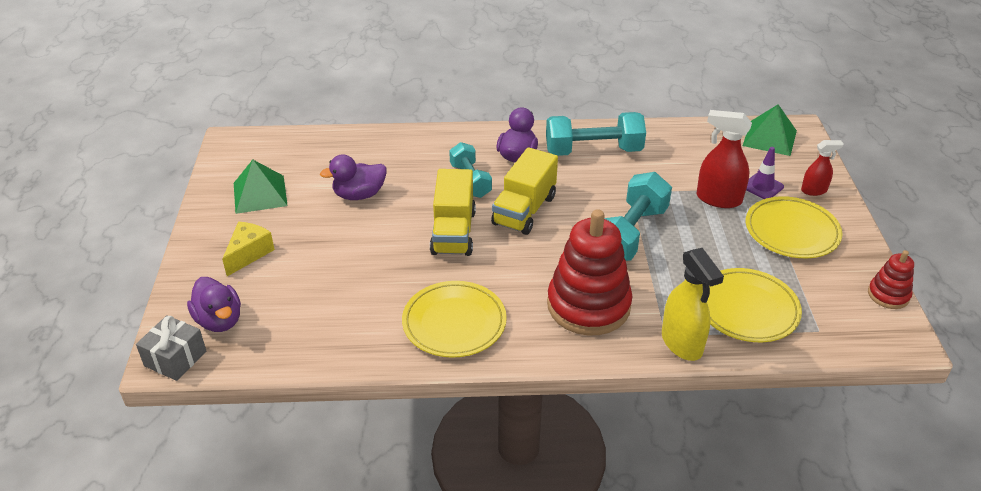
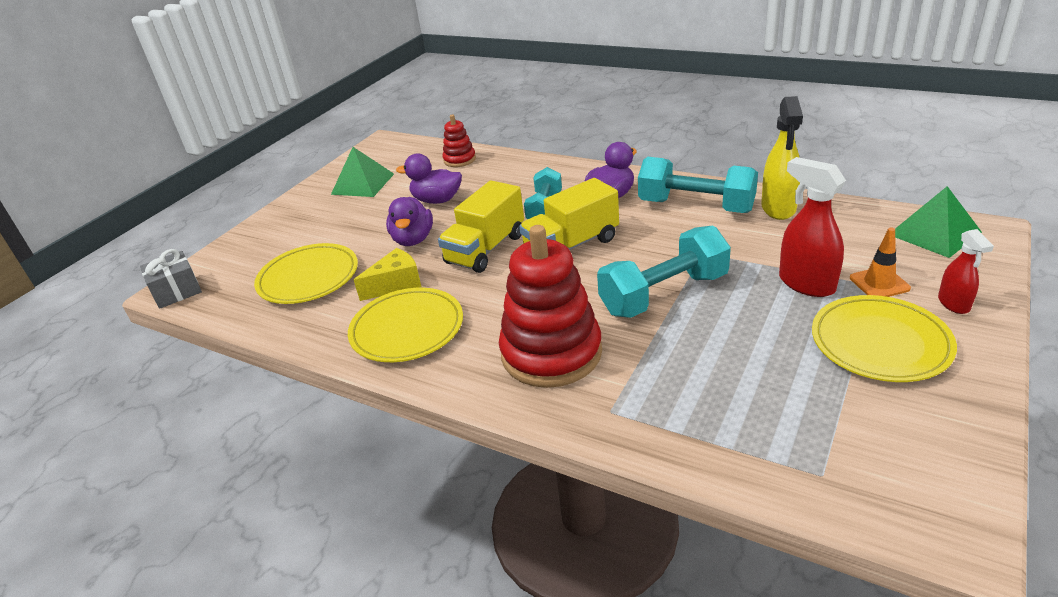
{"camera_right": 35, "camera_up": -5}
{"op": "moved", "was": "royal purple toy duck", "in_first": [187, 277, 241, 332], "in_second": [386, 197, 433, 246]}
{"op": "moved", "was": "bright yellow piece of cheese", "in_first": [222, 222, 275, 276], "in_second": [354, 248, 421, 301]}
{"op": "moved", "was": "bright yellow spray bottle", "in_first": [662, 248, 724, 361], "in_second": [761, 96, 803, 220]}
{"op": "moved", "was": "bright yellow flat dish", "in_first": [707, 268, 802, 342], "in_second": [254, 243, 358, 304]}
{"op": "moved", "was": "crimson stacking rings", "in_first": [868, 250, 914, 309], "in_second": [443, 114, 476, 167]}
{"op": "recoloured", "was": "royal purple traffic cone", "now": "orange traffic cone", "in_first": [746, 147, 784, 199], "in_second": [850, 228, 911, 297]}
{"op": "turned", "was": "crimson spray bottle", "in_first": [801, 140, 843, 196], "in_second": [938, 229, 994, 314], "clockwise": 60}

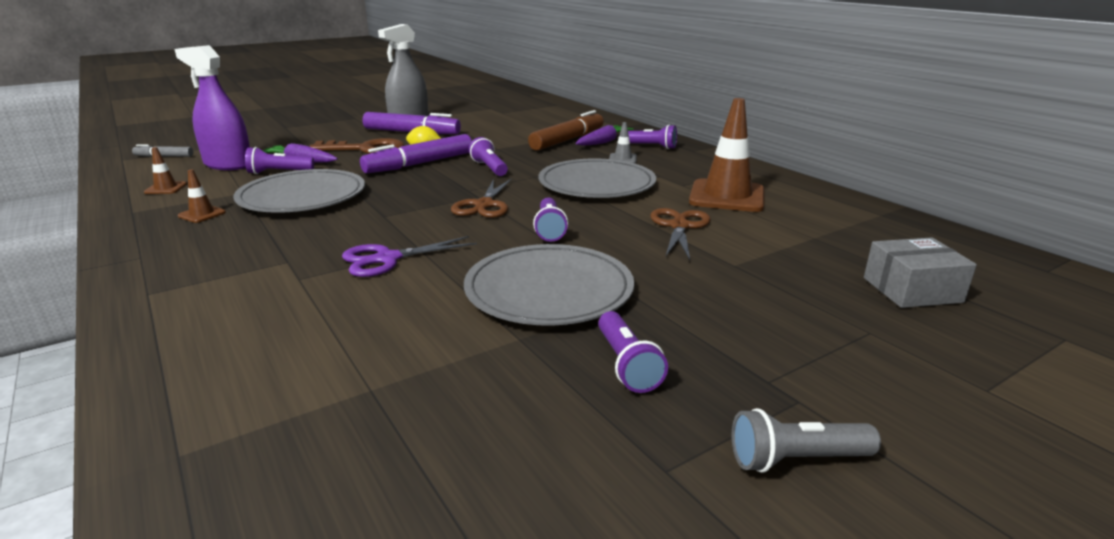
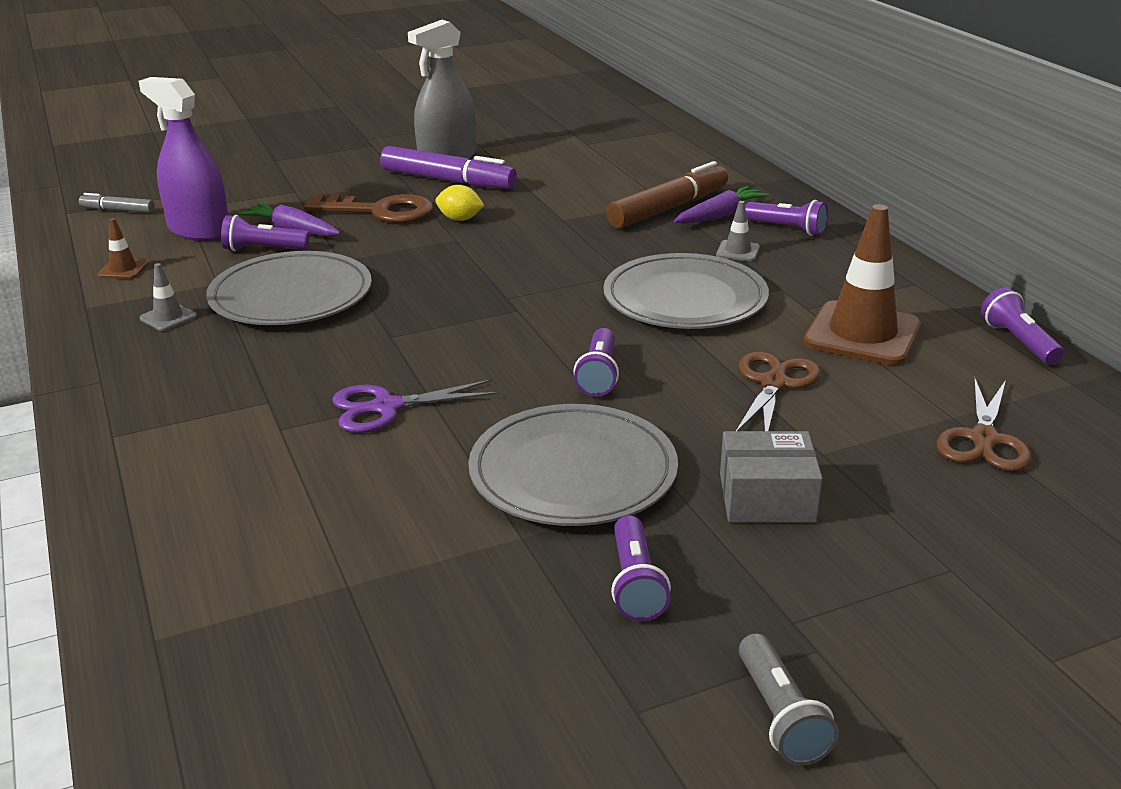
{"camera_right": 10, "camera_up": 5}
{"op": "removed", "was": "royal purple marker", "in_first": [360, 134, 472, 173]}
{"op": "moved", "was": "brown scissors", "in_first": [451, 178, 512, 218], "in_second": [937, 377, 1031, 472]}
{"op": "moved", "was": "royal purple flashlight", "in_first": [469, 137, 508, 176], "in_second": [981, 287, 1064, 365]}
{"op": "moved", "was": "ash-grey box", "in_first": [864, 237, 977, 308], "in_second": [720, 431, 823, 522]}
{"op": "recoloured", "was": "brown traffic cone", "now": "ash-grey traffic cone", "in_first": [178, 169, 226, 223], "in_second": [140, 263, 197, 331]}
{"op": "turned", "was": "ash-grey flashlight", "in_first": [732, 408, 881, 473], "in_second": [739, 633, 839, 766], "clockwise": -105}

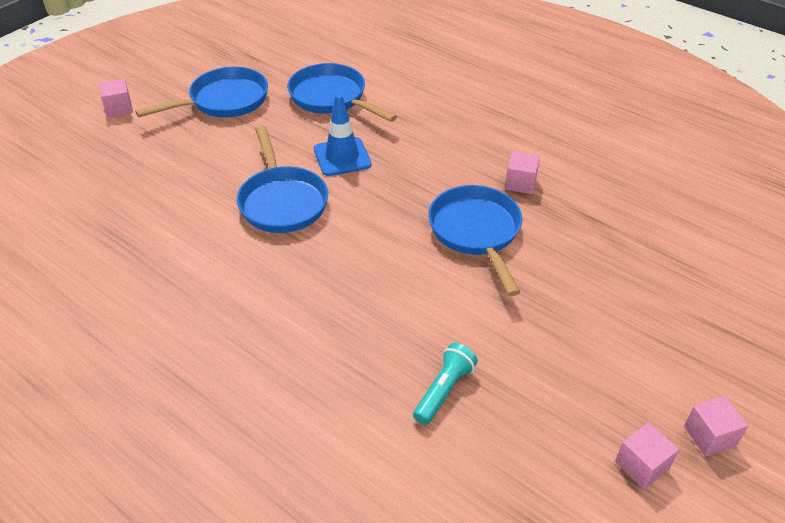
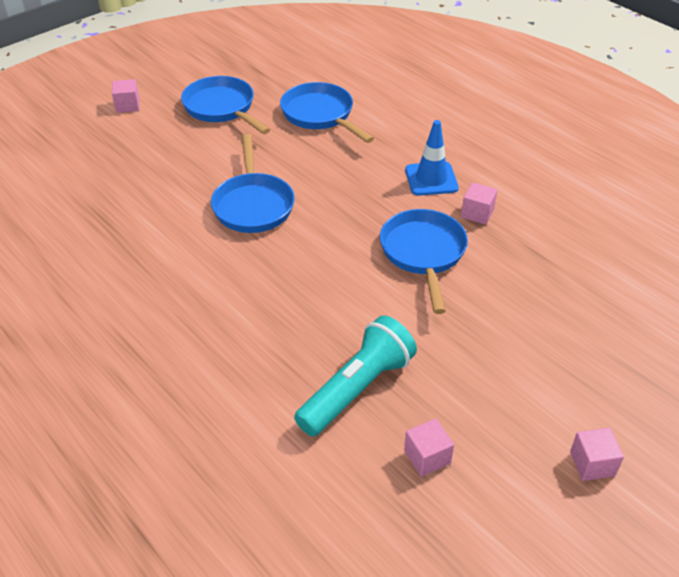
{"camera_right": 10, "camera_up": 0}
{"op": "moved", "was": "blue traffic cone", "in_first": [314, 94, 371, 176], "in_second": [405, 120, 459, 196]}
{"op": "moved", "was": "rose-pink cube", "in_first": [615, 422, 679, 489], "in_second": [404, 419, 454, 477]}
{"op": "turned", "was": "blue pan", "in_first": [135, 67, 268, 118], "in_second": [181, 76, 270, 134], "clockwise": -105}
{"op": "resized", "was": "aqua flashlight", "in_first": [413, 343, 478, 425], "in_second": [294, 315, 417, 437], "ratio": 1.76}

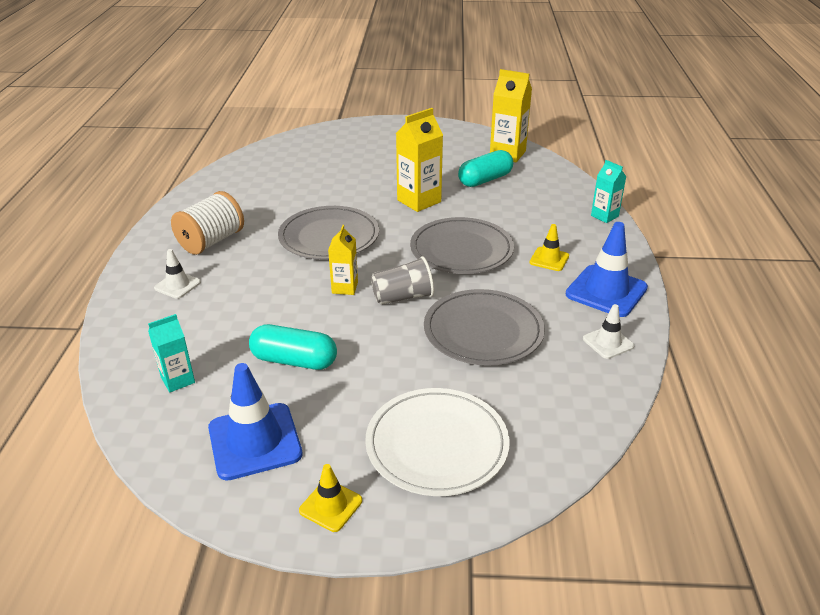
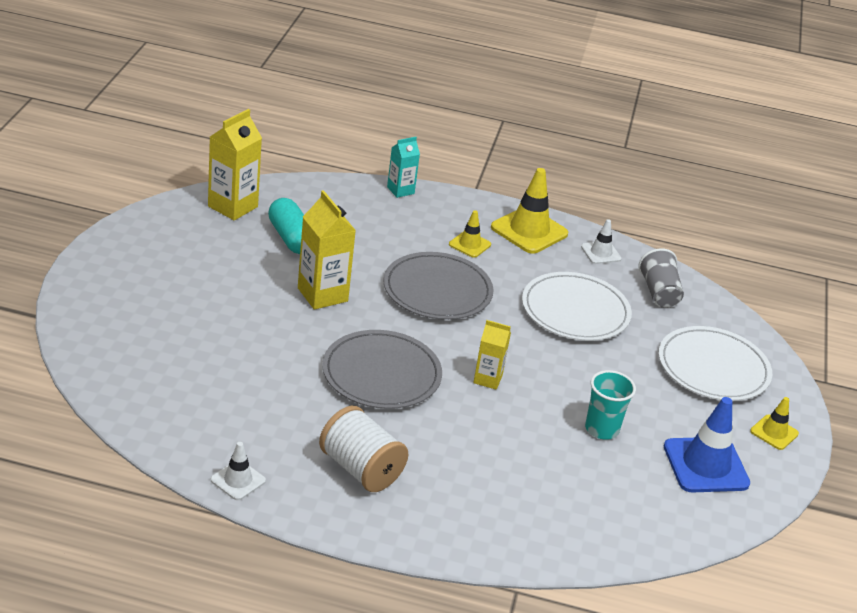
{"camera_right": -85, "camera_up": 0}
{"op": "removed", "was": "aqua milk carton", "in_first": [148, 314, 195, 392]}
{"op": "moved", "was": "snow-white traffic cone", "in_first": [154, 249, 201, 299], "in_second": [210, 442, 266, 500]}
{"op": "moved", "was": "ash-grey beaker", "in_first": [371, 256, 434, 305], "in_second": [639, 248, 684, 308]}
{"op": "replaced", "was": "aqua capsule", "now": "aqua beaker", "in_first": [249, 324, 337, 370], "in_second": [585, 370, 636, 440]}
{"op": "recoloured", "was": "ash-grey flat dish", "now": "snow-white flat dish", "in_first": [424, 289, 545, 366], "in_second": [522, 272, 632, 341]}
{"op": "recoloured", "was": "blue traffic cone", "now": "bright yellow traffic cone", "in_first": [566, 222, 648, 317], "in_second": [491, 168, 568, 254]}

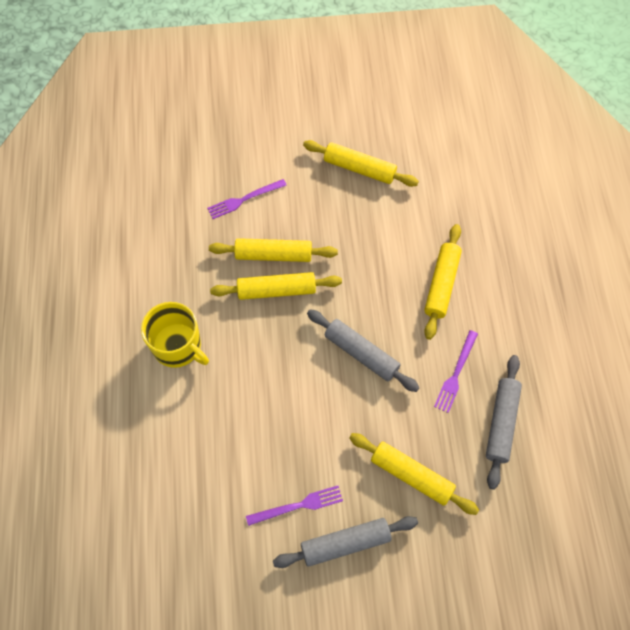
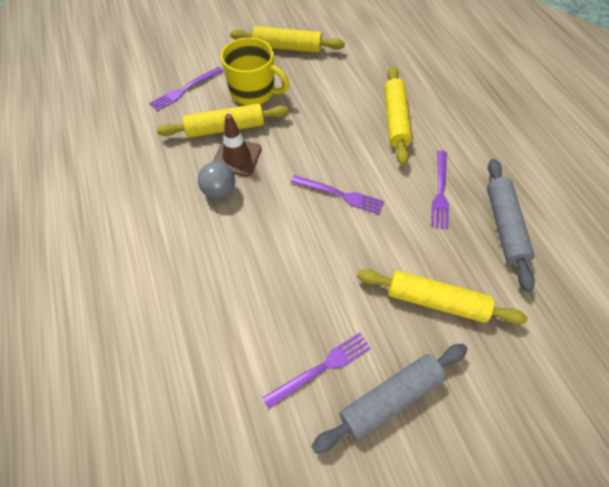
{"camera_right": -15, "camera_up": -5}
{"op": "added", "now": "ash-grey play ball", "in_second": [198, 162, 235, 199]}
{"op": "moved", "was": "bright yellow mug", "in_first": [141, 302, 209, 368], "in_second": [221, 37, 289, 105]}
{"op": "replaced", "was": "bright yellow rolling pin", "now": "brown traffic cone", "in_first": [210, 272, 342, 300], "in_second": [213, 114, 262, 177]}
{"op": "replaced", "was": "ash-grey rolling pin", "now": "royal purple fork", "in_first": [307, 309, 420, 392], "in_second": [291, 175, 384, 214]}

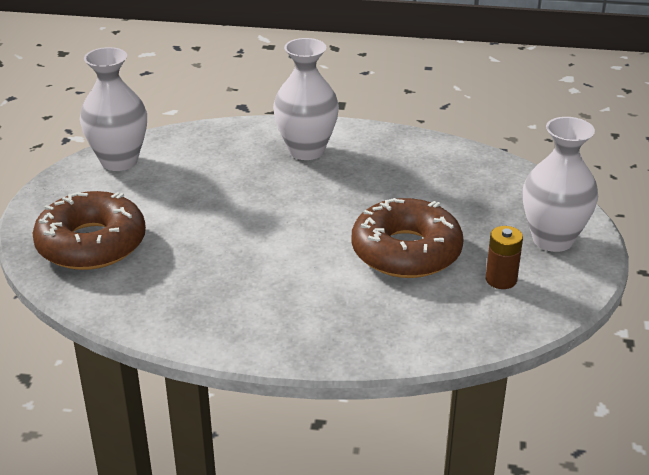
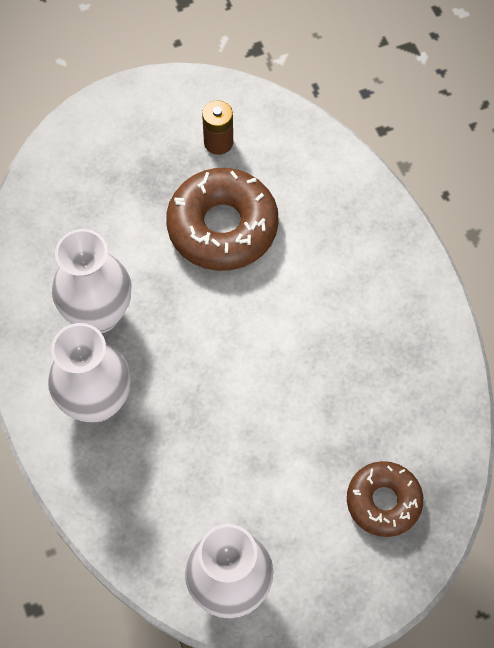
{"camera_right": -120, "camera_up": 30}
{"op": "moved", "was": "snow-white vase", "in_first": [523, 117, 598, 252], "in_second": [52, 229, 131, 333]}
{"op": "resized", "was": "brown glazed donut", "in_first": [32, 191, 146, 270], "in_second": [347, 461, 423, 537], "ratio": 0.62}

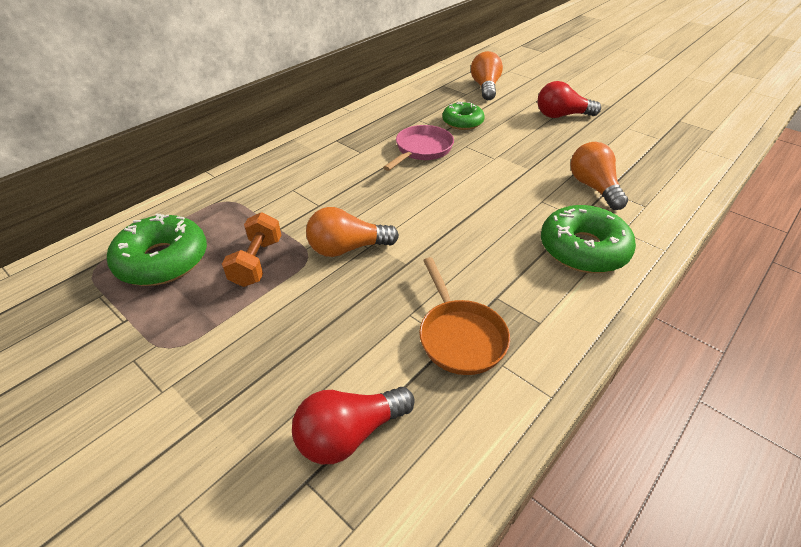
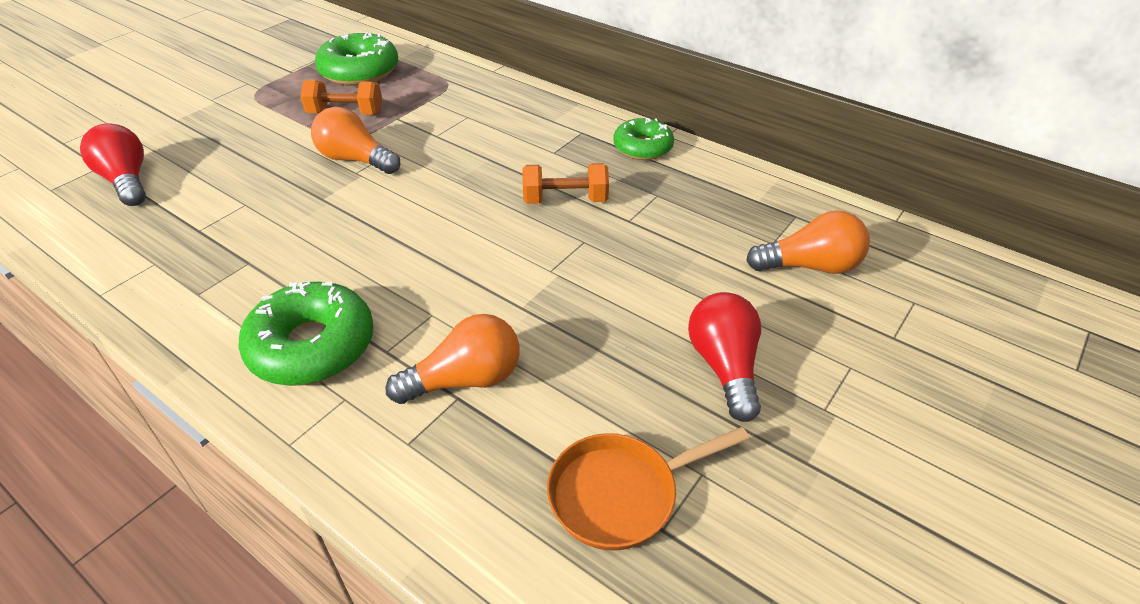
{"camera_right": 85, "camera_up": 0}
{"op": "moved", "was": "orange pan", "in_first": [419, 257, 510, 375], "in_second": [547, 427, 749, 551]}
{"op": "moved", "was": "green glazed donut", "in_first": [442, 102, 485, 130], "in_second": [613, 118, 674, 160]}
{"op": "replaced", "was": "rose-pink pan", "now": "orange free weight", "in_first": [383, 125, 454, 171], "in_second": [522, 163, 609, 204]}
{"op": "turned", "was": "orange bulb", "in_first": [306, 207, 399, 257], "in_second": [311, 106, 400, 174], "clockwise": -45}

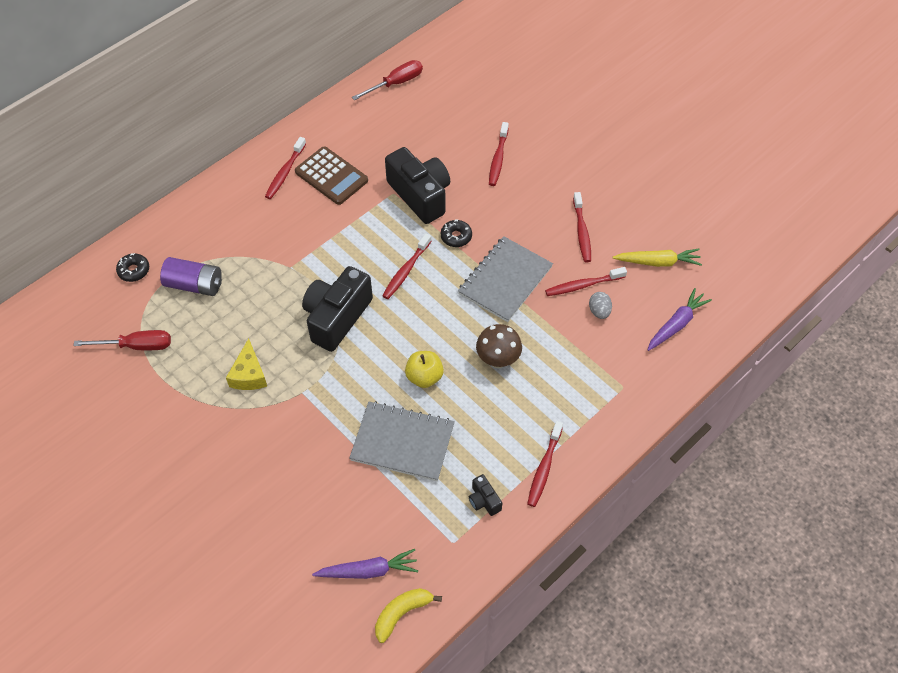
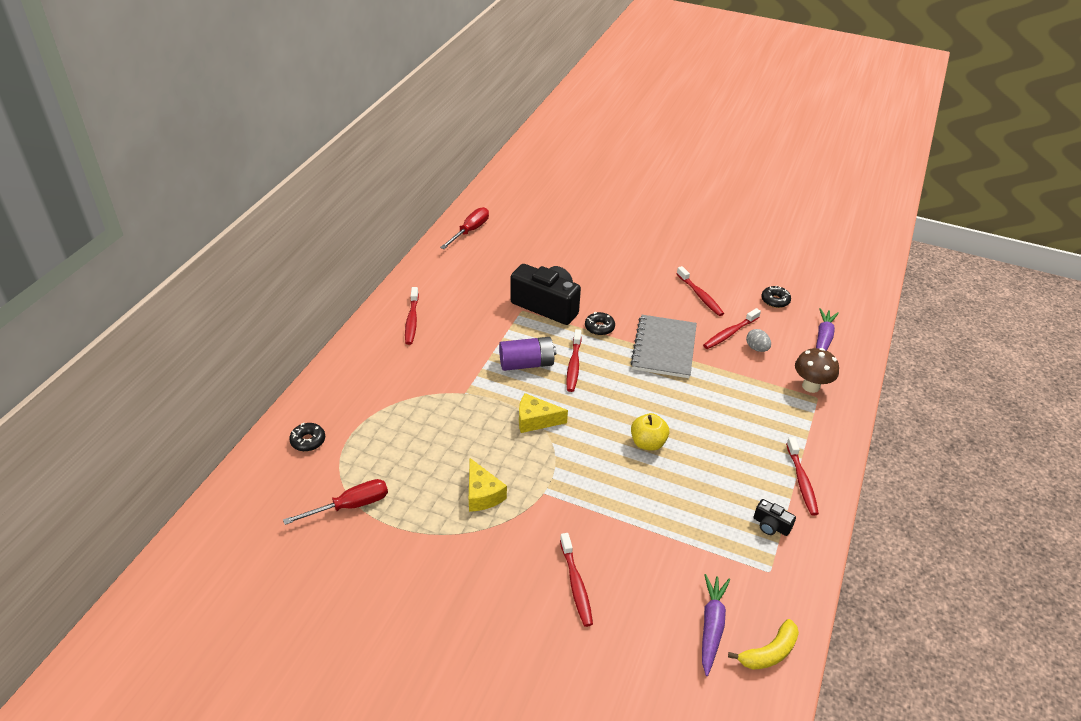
{"camera_right": -25, "camera_up": -15}
{"op": "removed", "was": "brown pocket calculator", "in_first": [295, 147, 368, 205]}
{"op": "removed", "was": "ash-grey notepad", "in_first": [349, 401, 455, 481]}
{"op": "moved", "was": "royal purple battery", "in_first": [160, 257, 222, 296], "in_second": [499, 337, 556, 371]}
{"op": "moved", "was": "brown mushroom", "in_first": [476, 324, 522, 368], "in_second": [795, 348, 839, 393]}
{"op": "moved", "was": "crimson tooth brush", "in_first": [489, 122, 509, 186], "in_second": [560, 533, 593, 627]}
{"op": "replaced", "was": "ebony camera", "now": "bright yellow piece of cheese", "in_first": [302, 266, 373, 352], "in_second": [519, 393, 568, 433]}
{"op": "replaced", "was": "bright yellow toy carrot", "now": "ebony glazed donut", "in_first": [612, 249, 702, 267], "in_second": [761, 285, 791, 308]}
{"op": "turned", "was": "royal purple toy carrot", "in_first": [312, 549, 418, 579], "in_second": [702, 574, 730, 676], "clockwise": -45}
{"op": "turned", "was": "bright yellow toy banana", "in_first": [375, 588, 442, 643], "in_second": [728, 619, 799, 669], "clockwise": -150}

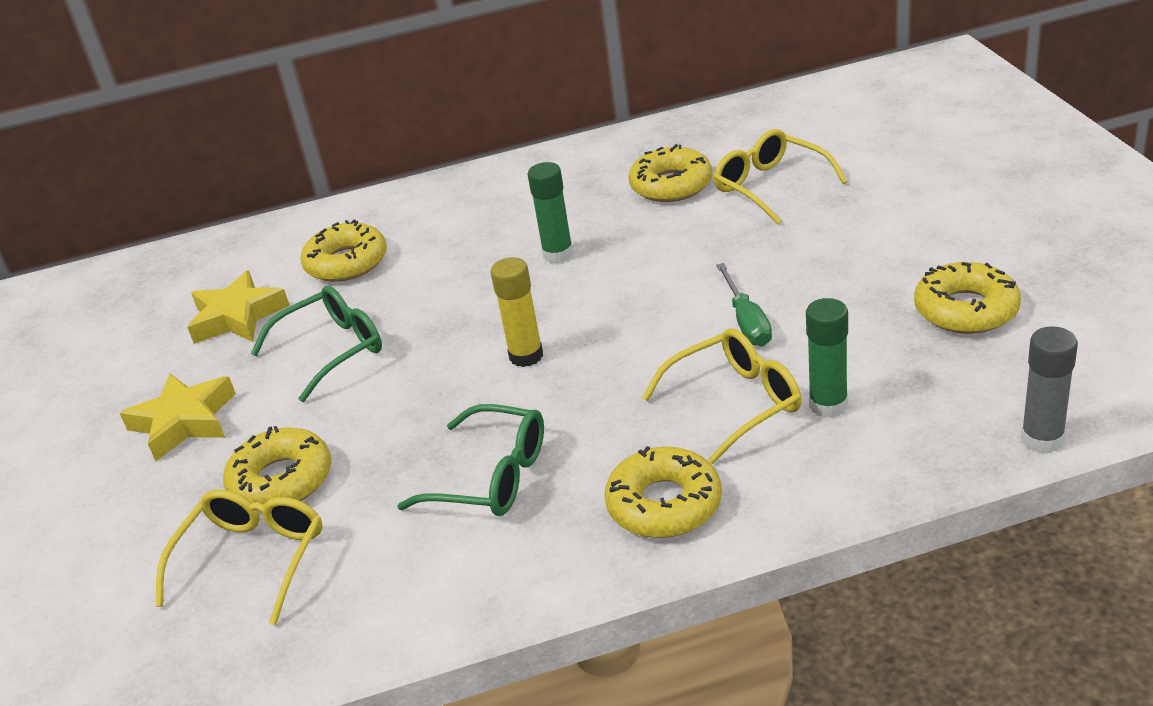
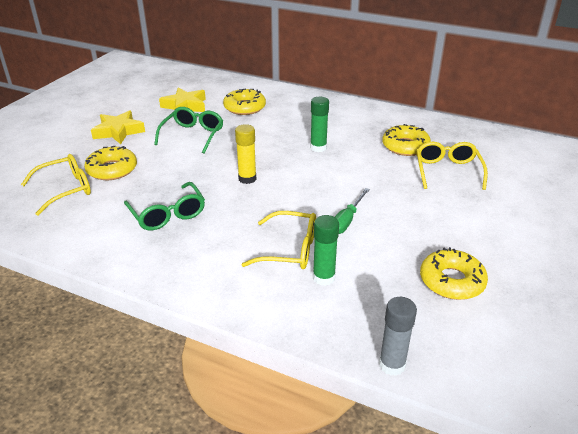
{"camera_right": 35, "camera_up": 0}
{"op": "removed", "was": "bright yellow glazed donut", "in_first": [604, 446, 721, 538]}
{"op": "turned", "was": "green spectacles", "in_first": [251, 286, 382, 402], "in_second": [154, 107, 223, 154], "clockwise": -75}

